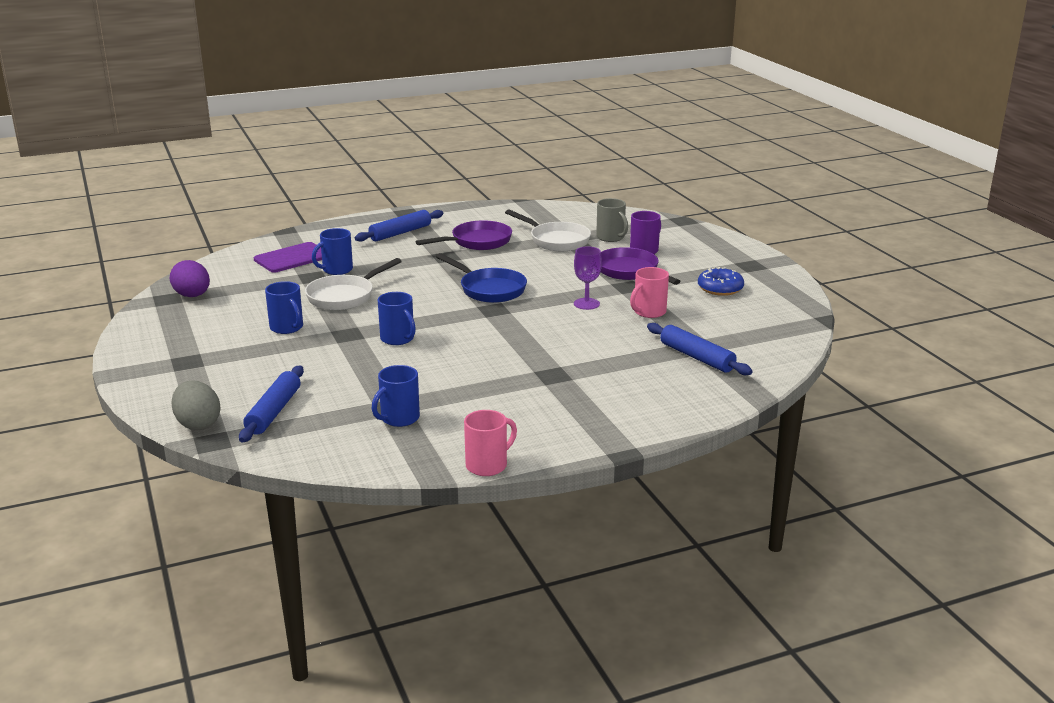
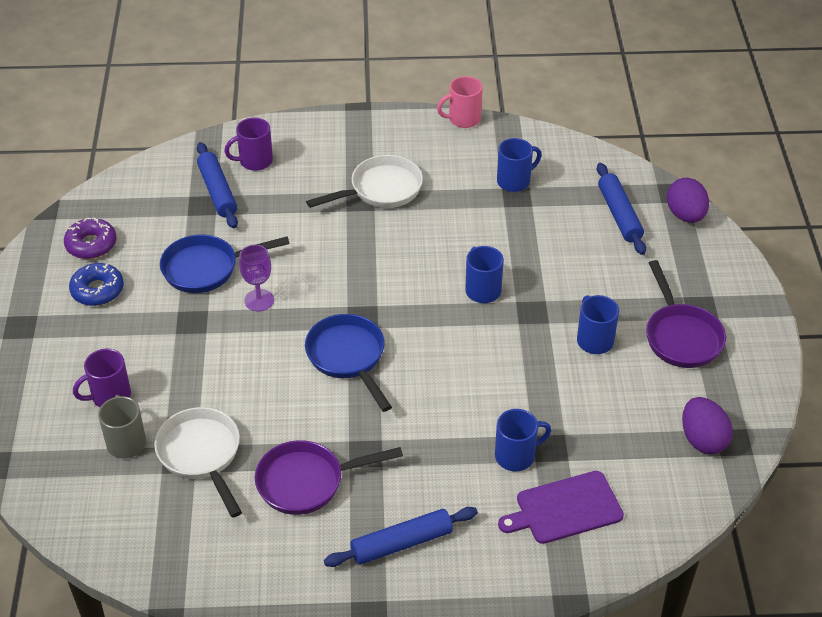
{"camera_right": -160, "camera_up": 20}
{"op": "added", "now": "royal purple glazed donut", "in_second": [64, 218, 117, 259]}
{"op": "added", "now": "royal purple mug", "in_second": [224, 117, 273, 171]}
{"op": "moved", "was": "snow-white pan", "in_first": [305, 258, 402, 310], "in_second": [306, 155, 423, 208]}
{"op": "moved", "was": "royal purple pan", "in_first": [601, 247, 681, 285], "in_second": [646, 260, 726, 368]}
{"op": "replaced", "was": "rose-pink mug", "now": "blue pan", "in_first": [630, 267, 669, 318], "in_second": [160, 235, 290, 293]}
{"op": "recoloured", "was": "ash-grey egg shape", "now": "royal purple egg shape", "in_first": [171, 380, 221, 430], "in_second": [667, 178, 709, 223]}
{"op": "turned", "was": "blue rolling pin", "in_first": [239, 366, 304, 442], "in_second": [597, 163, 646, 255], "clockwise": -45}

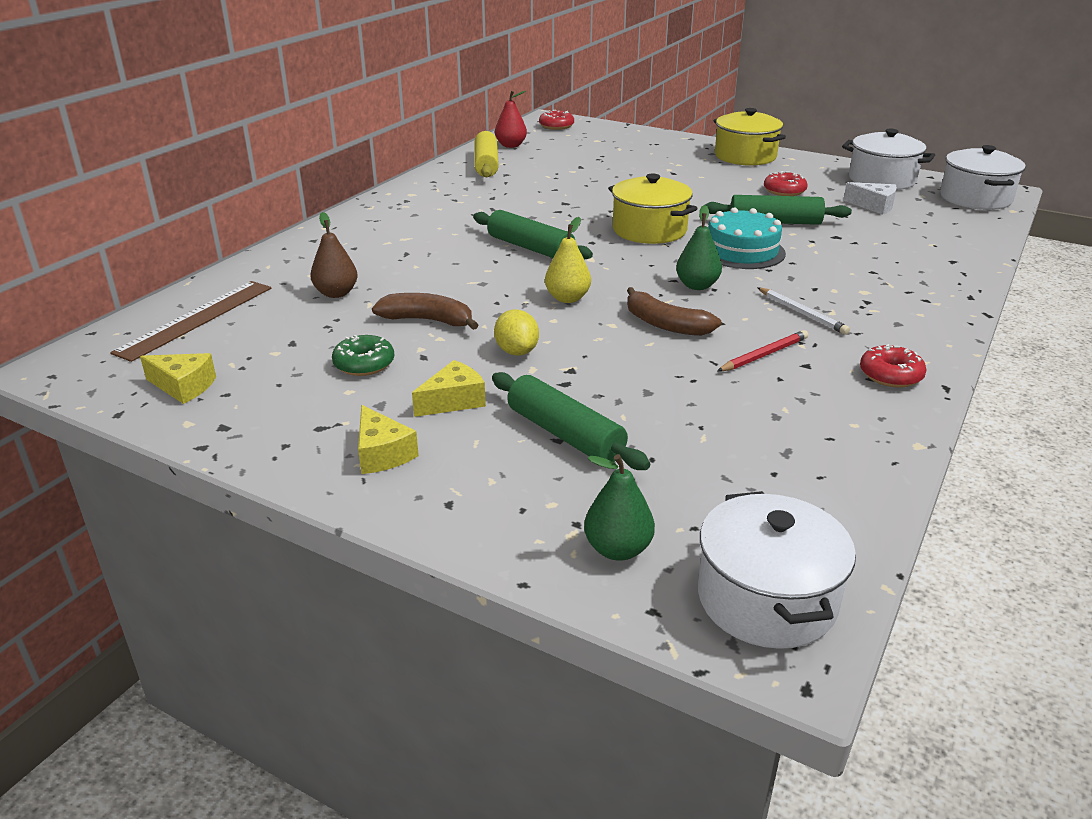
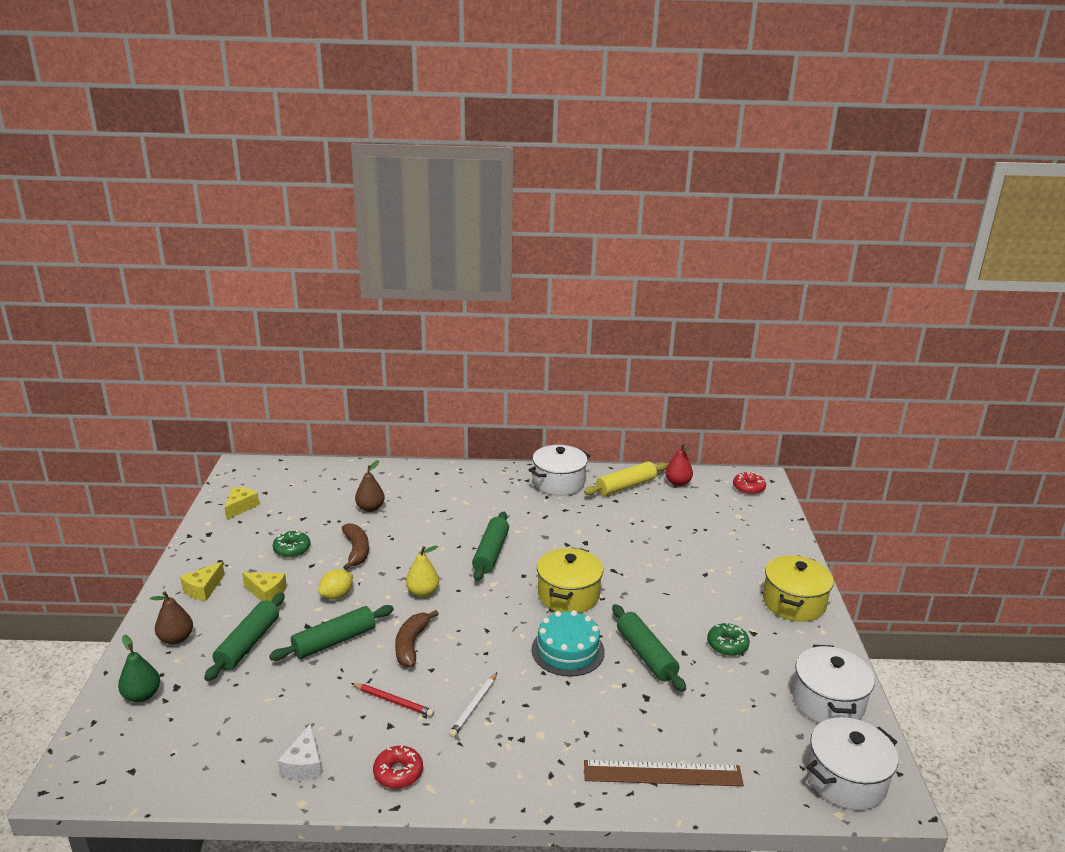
{"camera_right": 60, "camera_up": -5}
{"op": "removed", "was": "green toy pear", "in_first": [676, 205, 722, 290]}
{"op": "added", "now": "brown toy pear", "in_second": [150, 591, 193, 645]}
{"op": "added", "now": "green rolling pin", "in_second": [269, 605, 394, 661]}
{"op": "moved", "was": "brown ruler", "in_first": [110, 281, 271, 362], "in_second": [584, 760, 744, 786]}
{"op": "moved", "was": "snow-white stockpot", "in_first": [698, 491, 856, 649], "in_second": [529, 445, 590, 496]}
{"op": "moved", "was": "snow-white piece of cheese", "in_first": [843, 182, 897, 215], "in_second": [278, 724, 322, 780]}
{"op": "recoloured", "was": "crimson glazed donut", "now": "green glazed donut", "in_first": [764, 171, 808, 196], "in_second": [707, 622, 750, 656]}
{"op": "turned", "was": "bright yellow piece of cheese", "in_first": [140, 353, 216, 404], "in_second": [225, 487, 259, 520], "clockwise": -150}

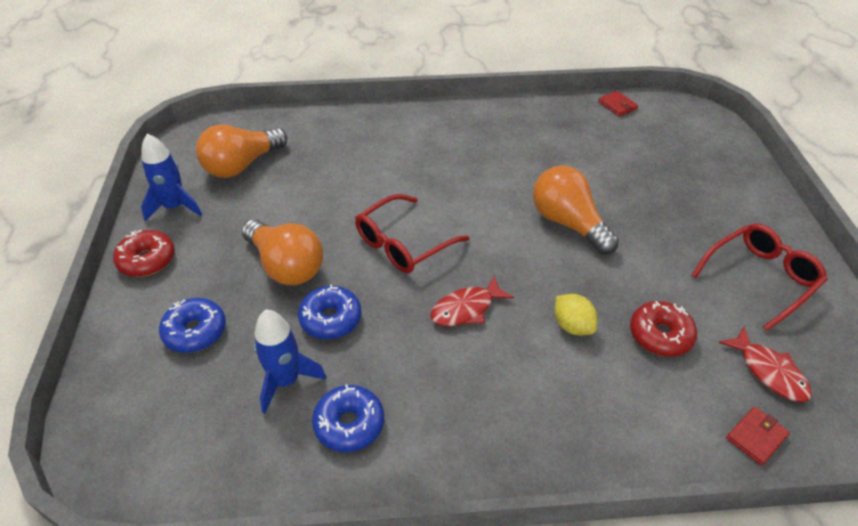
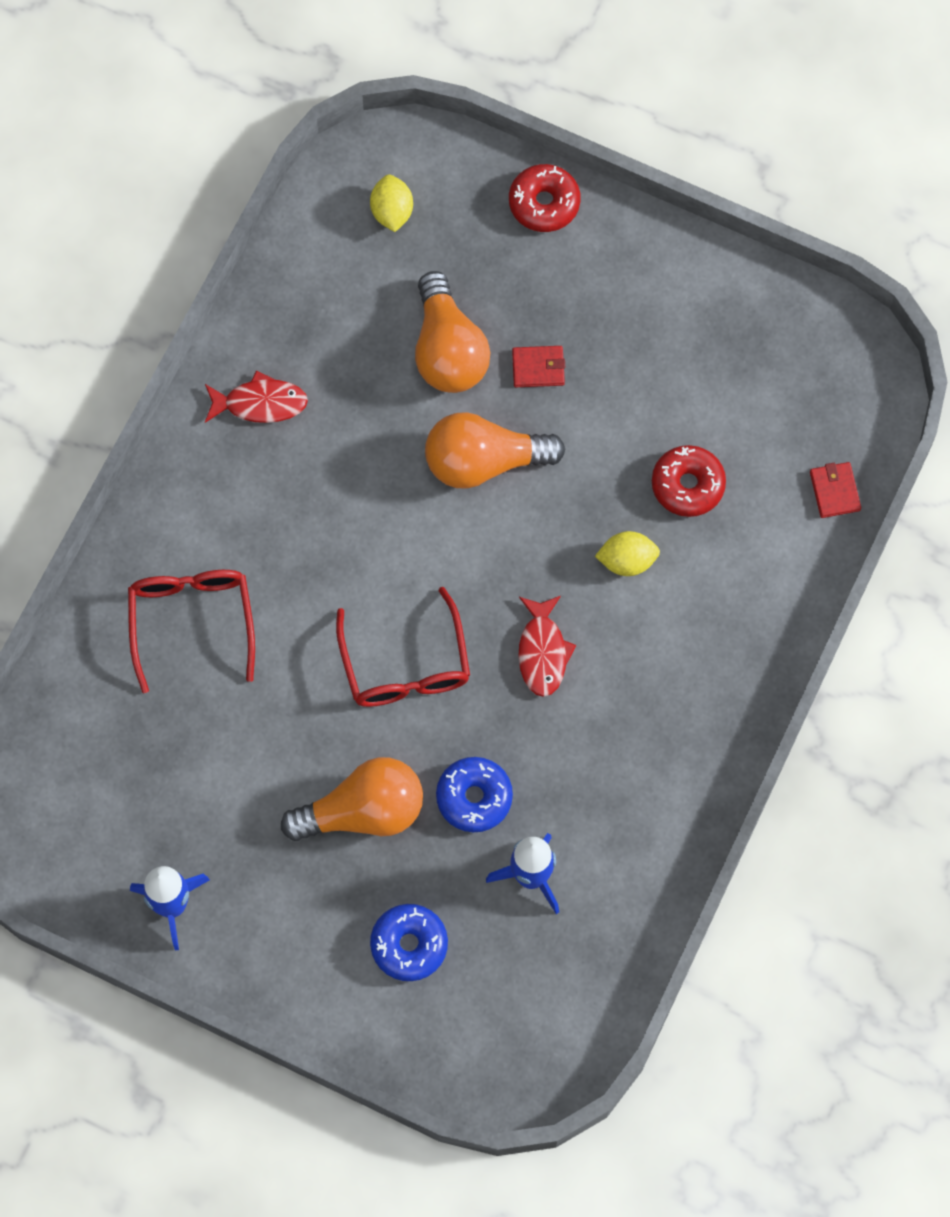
{"camera_right": -60, "camera_up": 25}
{"op": "removed", "was": "blue glazed donut", "in_first": [312, 385, 384, 452]}
{"op": "added", "now": "bright yellow lemon", "in_second": [370, 175, 413, 232]}
{"op": "moved", "was": "crimson glazed donut", "in_first": [113, 230, 175, 277], "in_second": [509, 164, 581, 232]}
{"op": "moved", "was": "orange bulb", "in_first": [196, 124, 287, 178], "in_second": [415, 271, 490, 393]}
{"op": "moved", "was": "crimson wallet", "in_first": [598, 91, 638, 117], "in_second": [512, 346, 565, 387]}
{"op": "moved", "was": "crimson spectacles", "in_first": [691, 224, 828, 331], "in_second": [128, 570, 255, 693]}
{"op": "moved", "was": "crimson fish", "in_first": [719, 327, 812, 402], "in_second": [205, 370, 308, 423]}

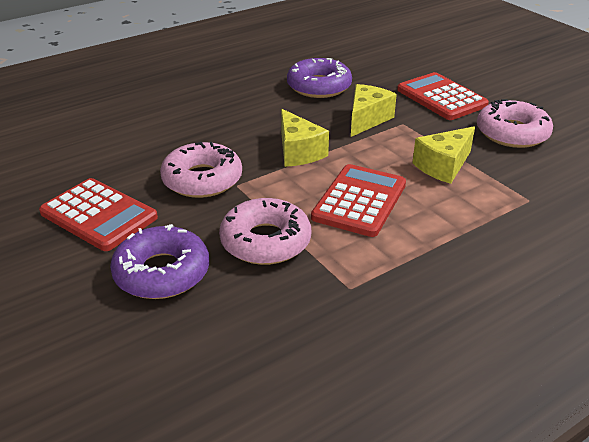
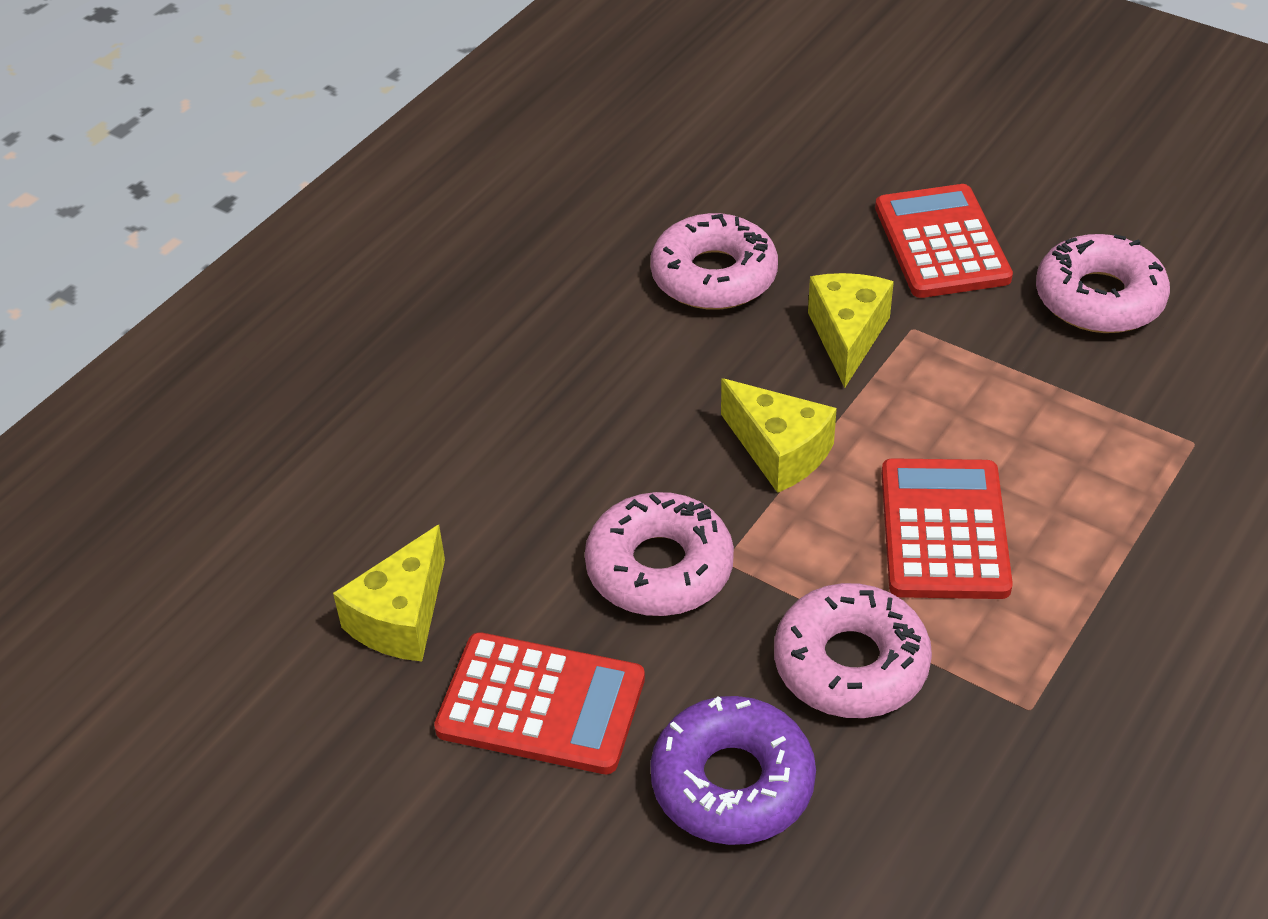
{"camera_right": -20, "camera_up": 10}
{"op": "moved", "was": "bright yellow piece of cheese", "in_first": [412, 127, 475, 184], "in_second": [333, 525, 445, 662]}
{"op": "recoloured", "was": "royal purple glazed donut", "now": "rose-pink glazed donut", "in_first": [287, 58, 352, 98], "in_second": [650, 213, 778, 310]}
{"op": "turned", "was": "crimson pocket calculator", "in_first": [397, 72, 489, 120], "in_second": [875, 184, 1013, 298], "clockwise": 45}

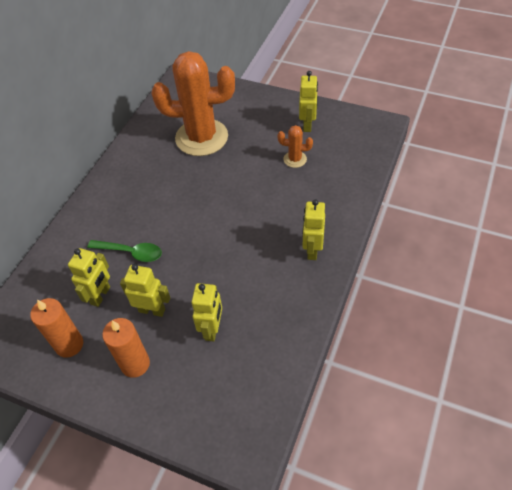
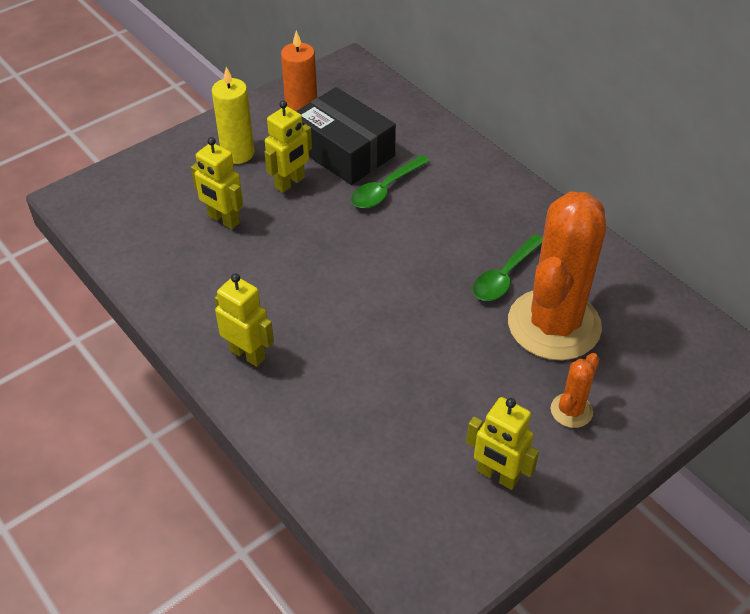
{"camera_right": 115, "camera_up": -5}
{"op": "added", "now": "green tablespoon", "in_second": [473, 234, 543, 301]}
{"op": "moved", "was": "orange cactus", "in_first": [278, 125, 313, 168], "in_second": [551, 353, 599, 428]}
{"op": "replaced", "was": "bright yellow toy robot", "now": "ebony box", "in_first": [68, 248, 110, 307], "in_second": [296, 87, 396, 185]}
{"op": "recoloured", "was": "orange wax candle", "now": "bright yellow wax candle", "in_first": [102, 318, 150, 378], "in_second": [212, 67, 254, 164]}

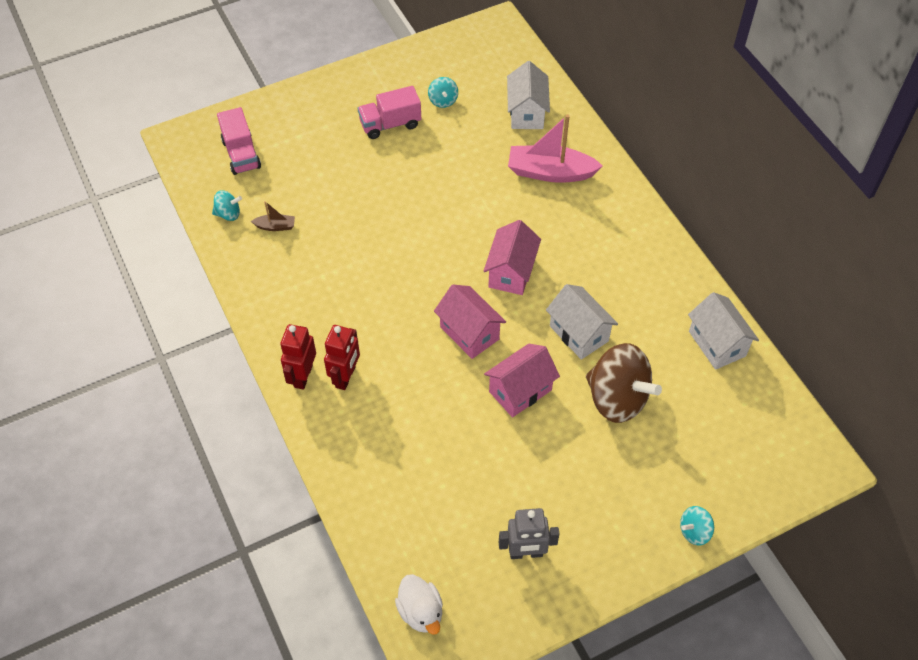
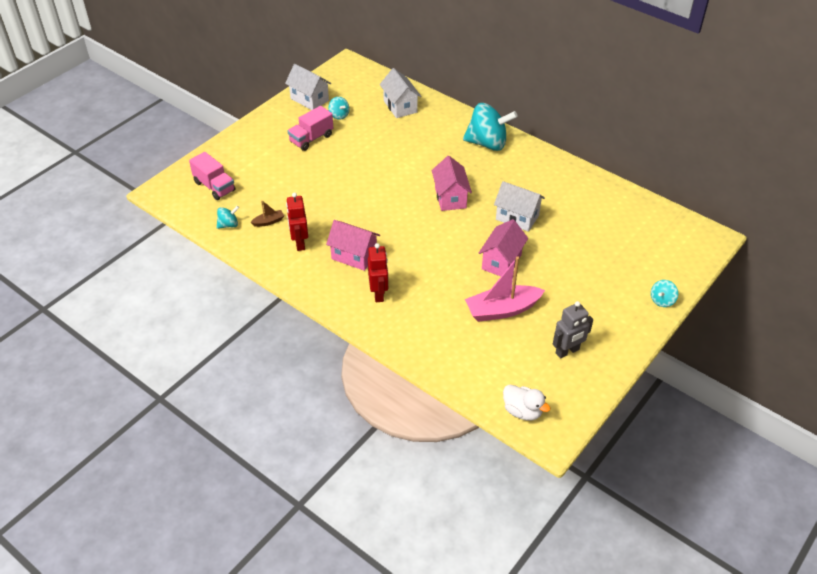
{"camera_right": -25, "camera_up": -10}
{"op": "removed", "was": "brown whirligig", "in_first": [586, 343, 662, 423]}
{"op": "added", "now": "aqua whirligig", "in_second": [463, 103, 518, 151]}
{"op": "moved", "was": "crimson toy robot", "in_first": [280, 324, 316, 390], "in_second": [286, 192, 308, 251]}
{"op": "moved", "was": "rose-pink cottage", "in_first": [434, 285, 506, 359], "in_second": [326, 220, 380, 271]}
{"op": "moved", "was": "rose-pink boat", "in_first": [508, 114, 603, 183], "in_second": [465, 256, 545, 322]}
{"op": "moved", "was": "snow-white cottage", "in_first": [688, 292, 759, 370], "in_second": [285, 64, 331, 110]}

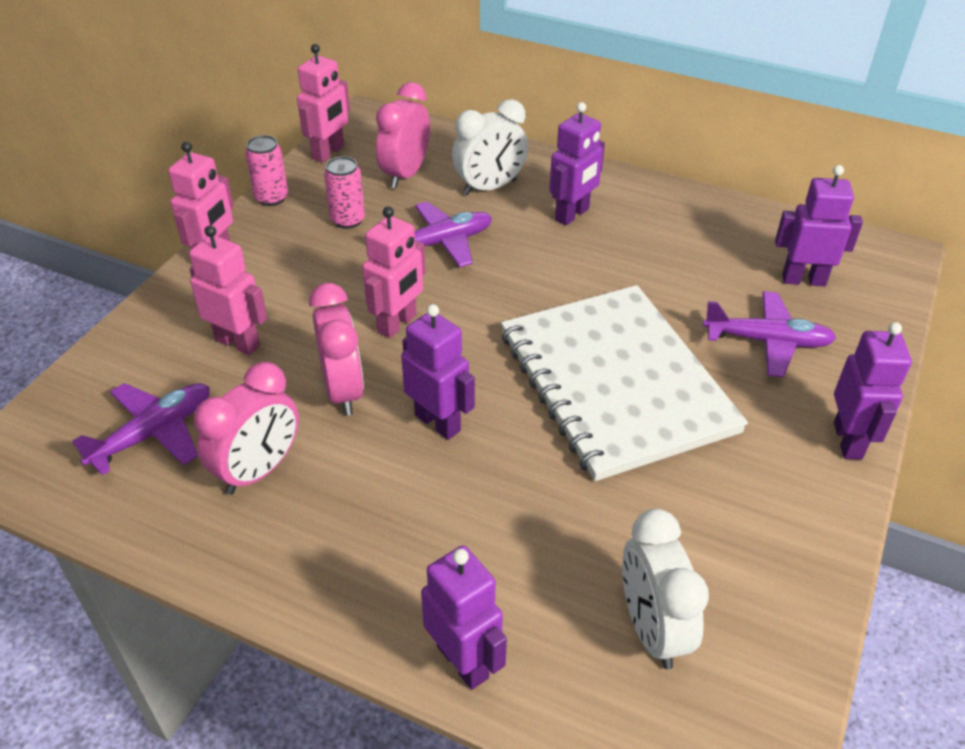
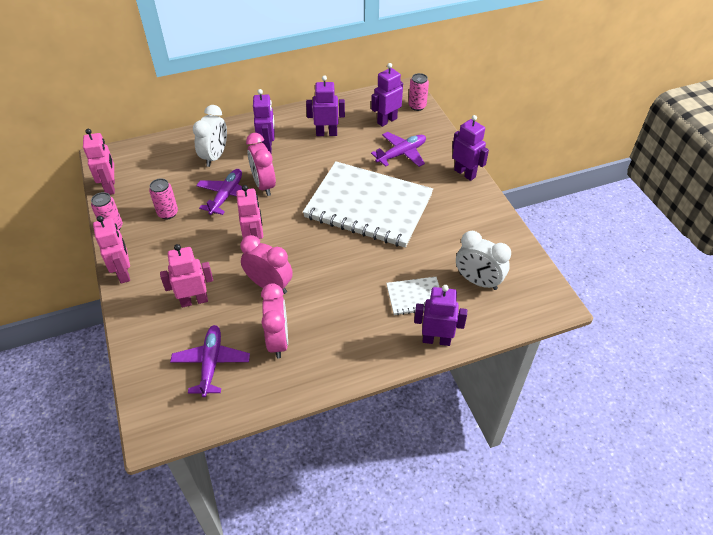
{"camera_right": -45, "camera_up": 5}
{"op": "added", "now": "snow-white notepad", "in_second": [386, 277, 440, 315]}
{"op": "added", "now": "rose-pink tin", "in_second": [409, 73, 429, 111]}
{"op": "moved", "was": "rose-pink bedside clock", "in_first": [376, 82, 430, 188], "in_second": [246, 133, 276, 196]}
{"op": "moved", "was": "royal purple toy robot", "in_first": [401, 304, 475, 440], "in_second": [306, 75, 345, 136]}

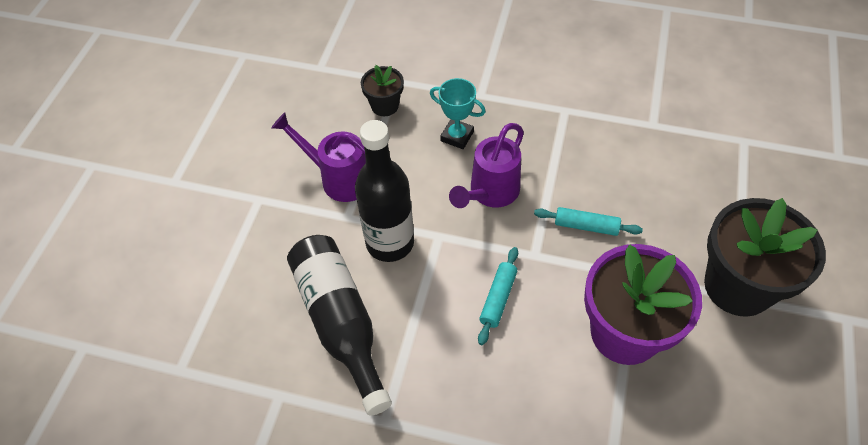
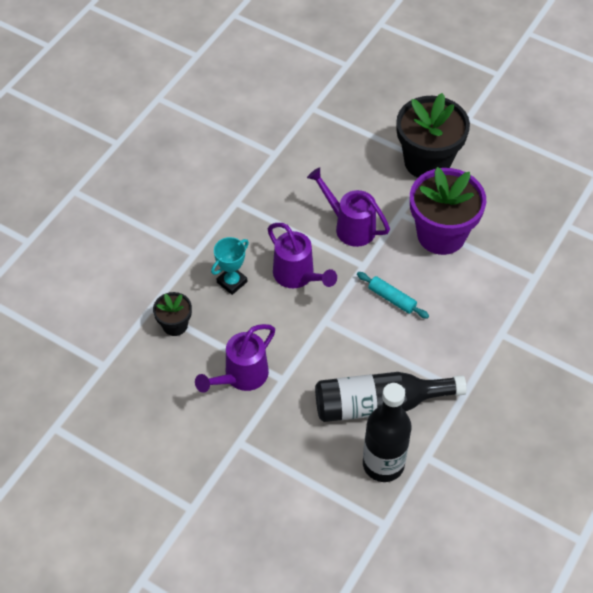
{"camera_right": -75, "camera_up": 0}
{"op": "moved", "was": "ebony flask", "in_first": [355, 120, 414, 262], "in_second": [363, 383, 412, 482]}
{"op": "replaced", "was": "aqua rolling pin", "now": "royal purple watering pot", "in_first": [534, 207, 643, 236], "in_second": [307, 167, 390, 247]}

